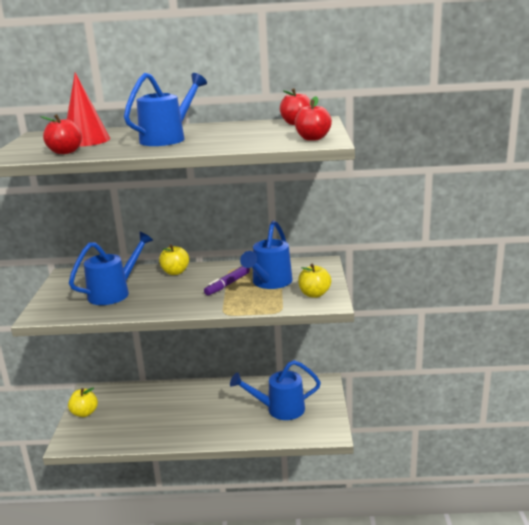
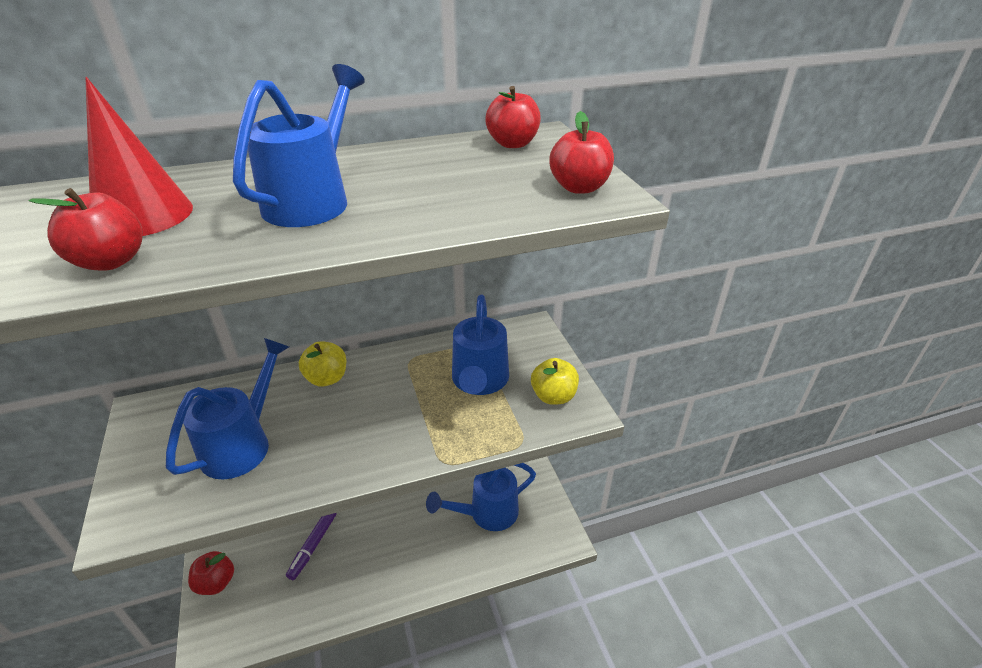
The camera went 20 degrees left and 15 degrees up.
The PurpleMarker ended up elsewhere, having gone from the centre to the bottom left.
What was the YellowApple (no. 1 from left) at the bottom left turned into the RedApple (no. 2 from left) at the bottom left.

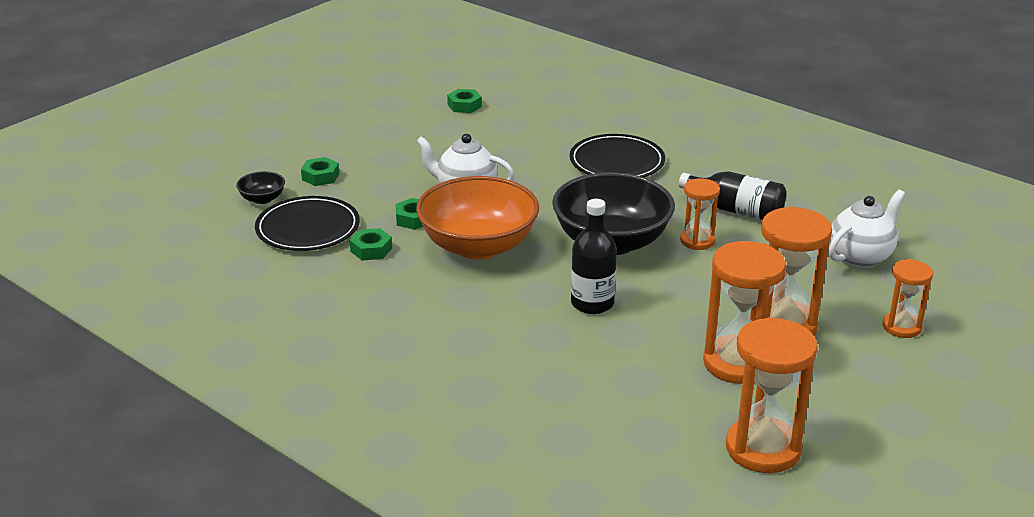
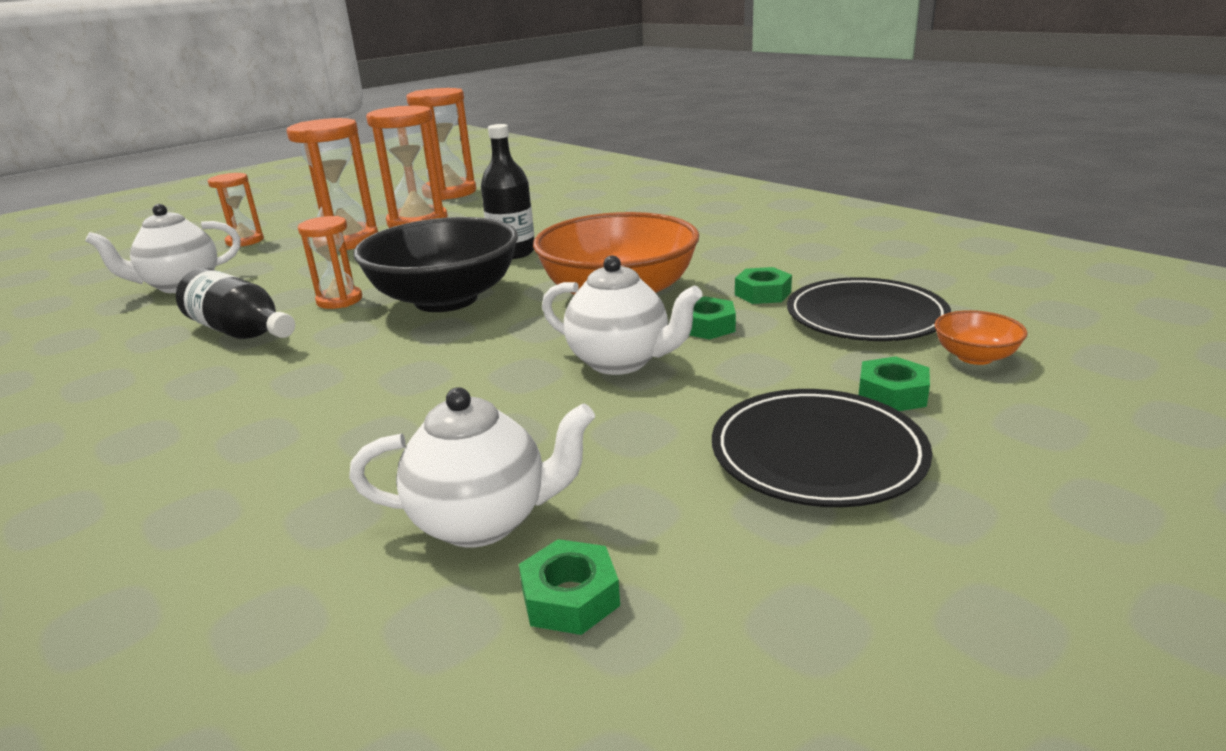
The camera went 170 degrees left and 5 degrees down.
The BlackPlate (no. 2 from left in the first image) ended up elsewhere, having gone from the top centre to the middle right.
What was the BlackBowl (no. 1 from left) at the middle left turned into the OrangeBowl (no. 2 from left) at the middle right.
The second view gained the WhiteTeapot (no. 2 from left) at the centre.

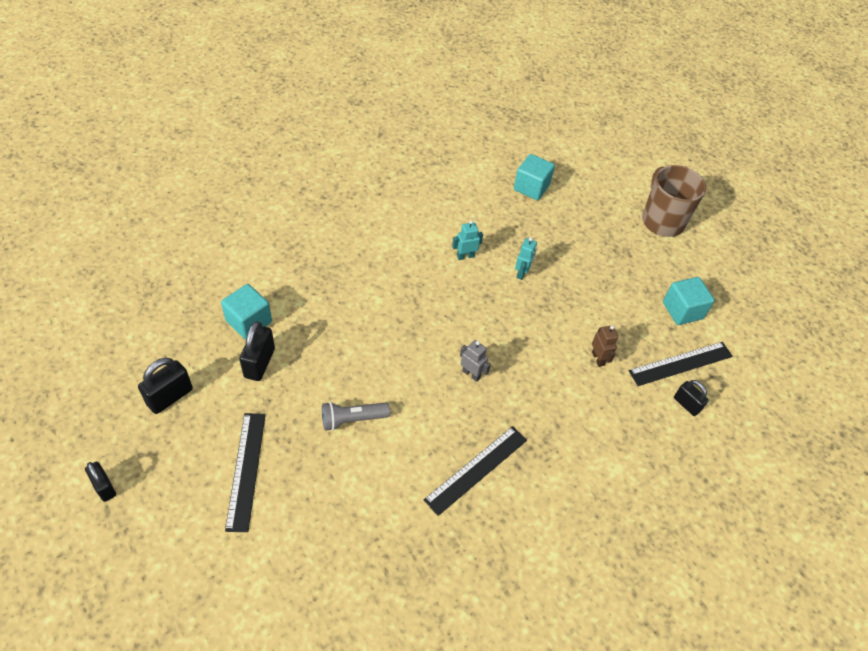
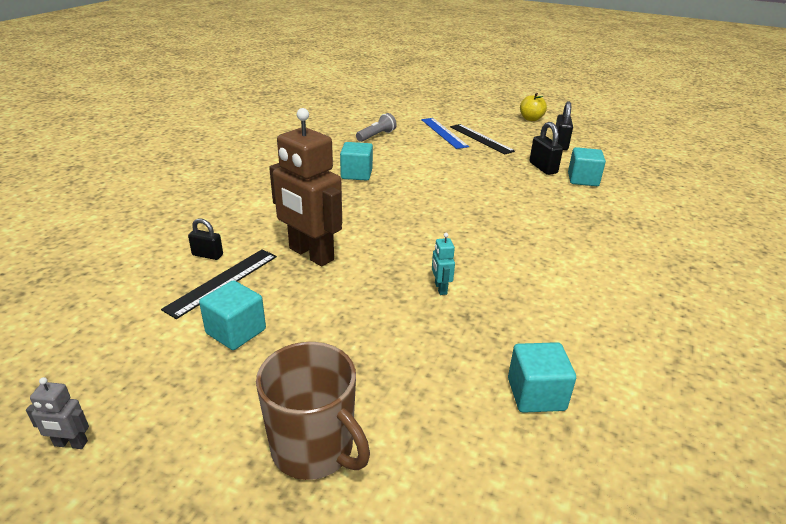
The camera went 150 degrees right and 20 degrees down.
The second view lost the TurquoiseRobot (no. 1 from left) at the centre.
The size of the BrownRobot at the middle right changed by a factor of 2.47.
The GreyRobot ended up elsewhere, having gone from the centre to the bottom left.
The GreyFlashlight ended up elsewhere, having gone from the centre to the top centre.
Where the BlackRuler (no. 2 from left) stood at the bottom centre, the TurquoiseCube (no. 2 from left) came to stand at the top centre.
Where the BlackPadlock (no. 1 from left) stood at the bottom left, the YellowApple came to stand at the top right.
The second view gained the BlueRuler at the top centre.

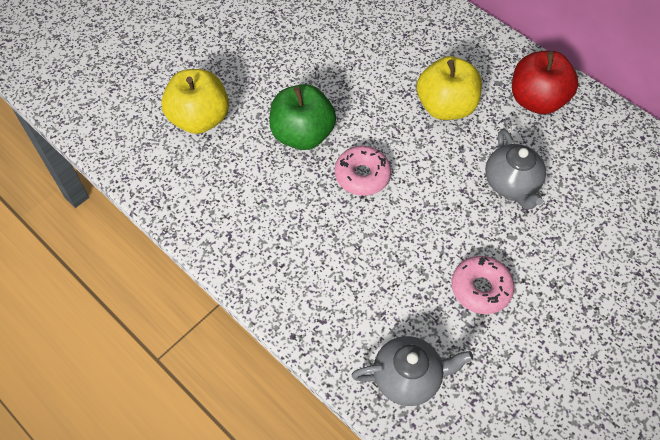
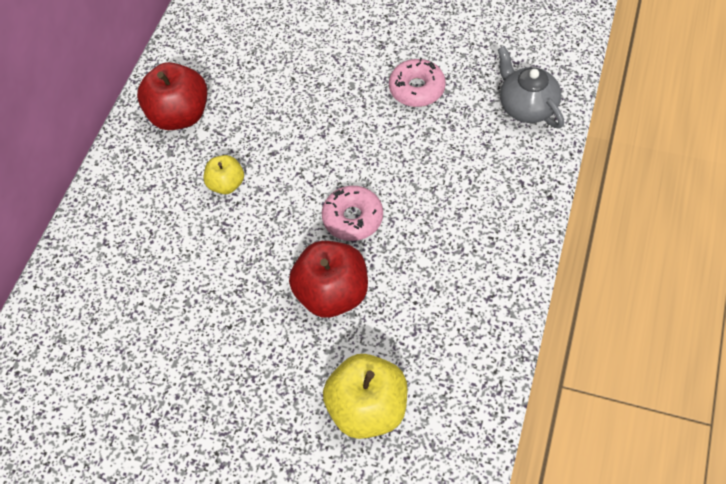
The camera went 110 degrees left and 0 degrees up.
The size of the YellowApple (no. 2 from left in the first image) at the top right changed by a factor of 0.56.
What was the GreenApple at the top centre turned into the RedApple (no. 2 from left) at the centre.
The second view lost the GreyTeapot (no. 2 from left) at the middle right.

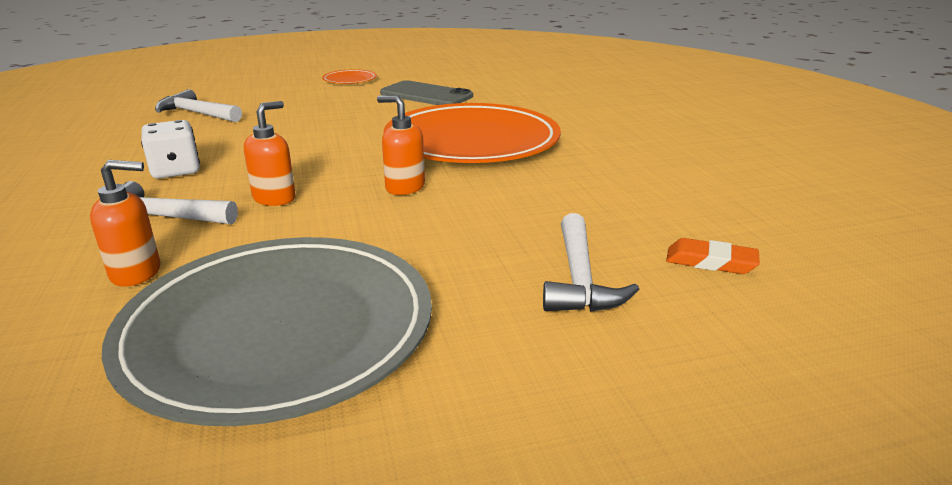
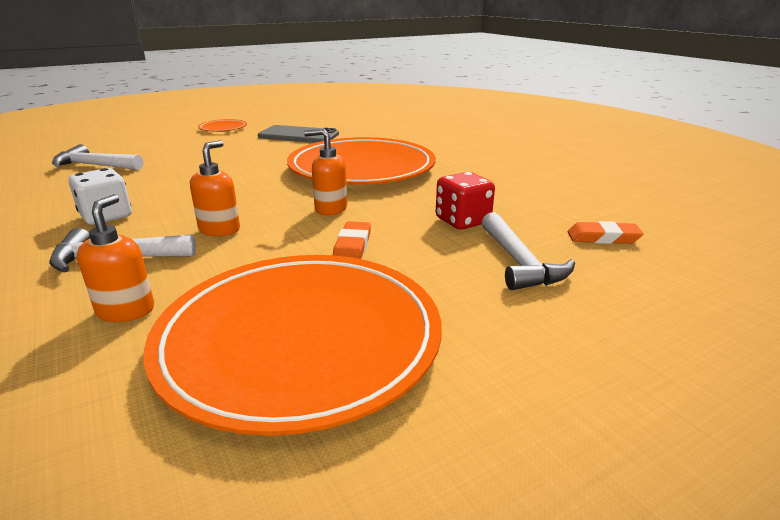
The camera went 15 degrees left and 0 degrees up.
The OrangeSoapDispenser (no. 1 from left) at the middle left ended up facing another way, 60 degrees counterclockwise from before.
What was the GreyPlate at the bottom left turned into the OrangePlate (no. 2 from left) at the centre.
The second view gained the RedDice at the centre.
The second view gained the OrangeEraser (no. 1 from left) at the centre.

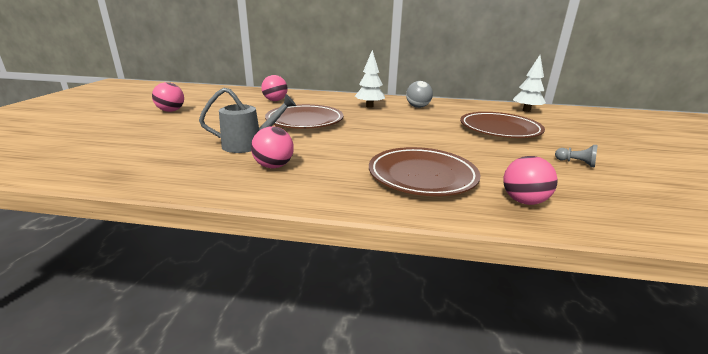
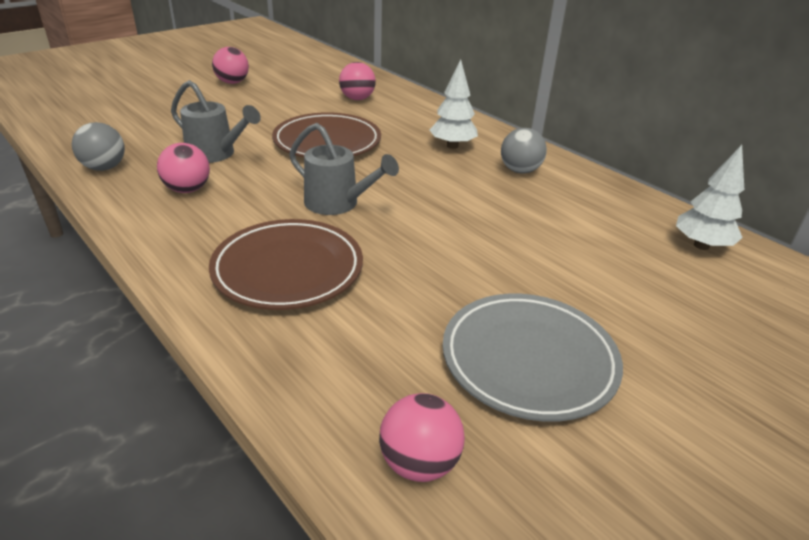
The camera went 40 degrees right and 10 degrees up.
The second view lost the BrownPlate (no. 3 from left) at the middle right.
Where the GreyPawn stood at the middle right, the GreyPlate came to stand at the centre.
The PinkBall (no. 4 from left) ended up elsewhere, having gone from the middle right to the bottom centre.
The second view gained the GreyBall (no. 1 from left) at the top left.
The second view gained the GreyWateringCan (no. 2 from left) at the top centre.

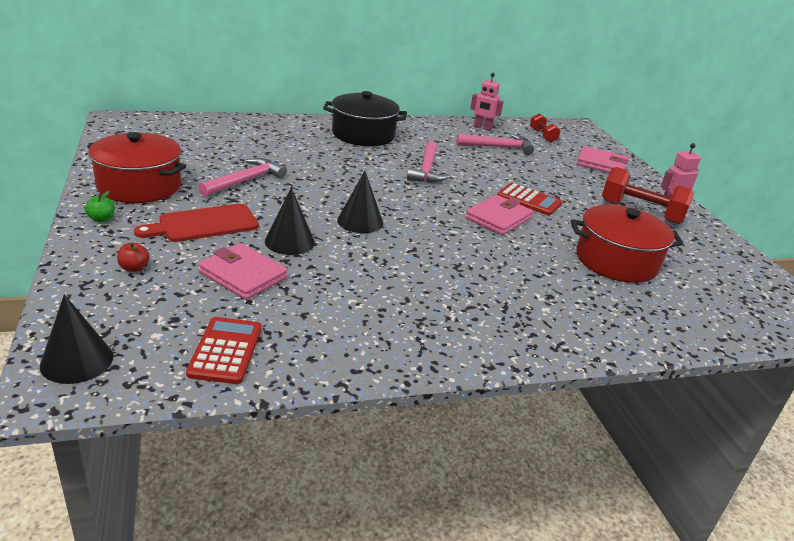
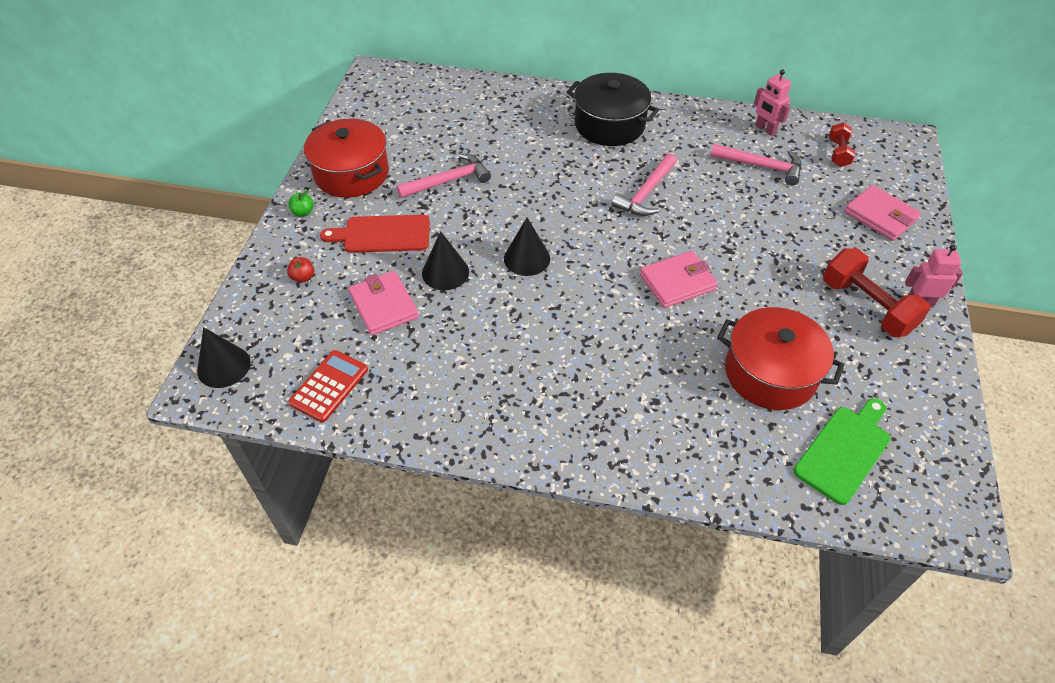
The camera went 30 degrees right and 20 degrees up.
The second view lost the RedCalculator (no. 2 from left) at the centre.
The second view gained the GreenCuttingBoard at the middle right.

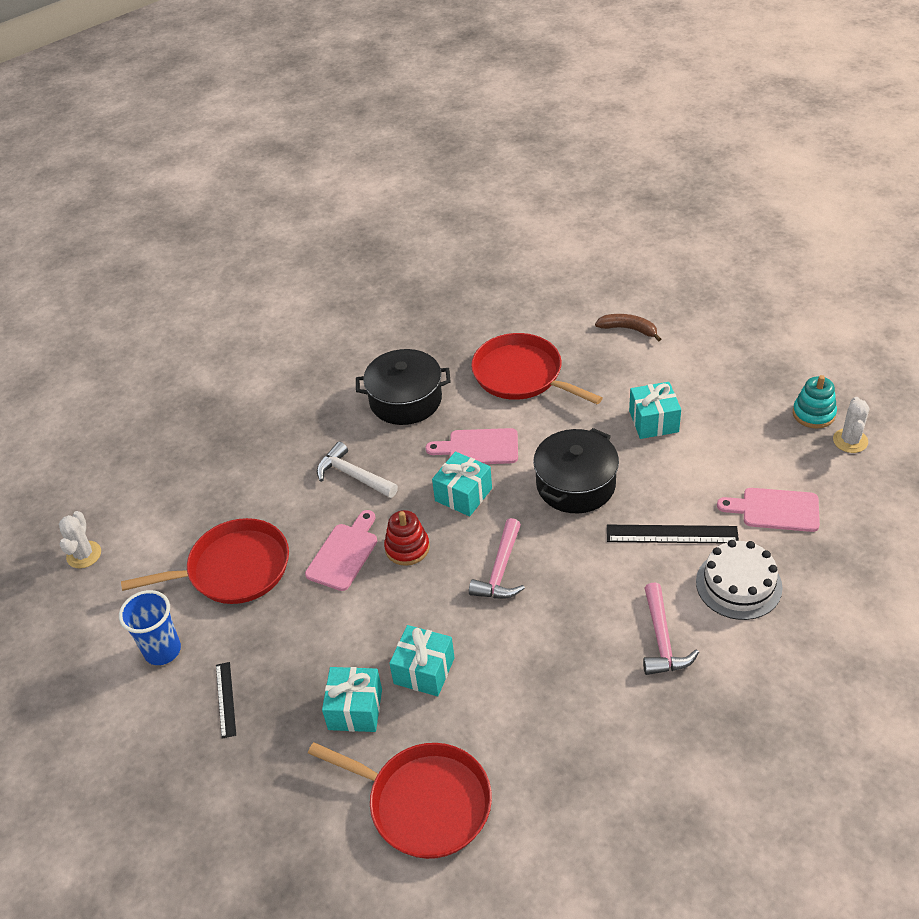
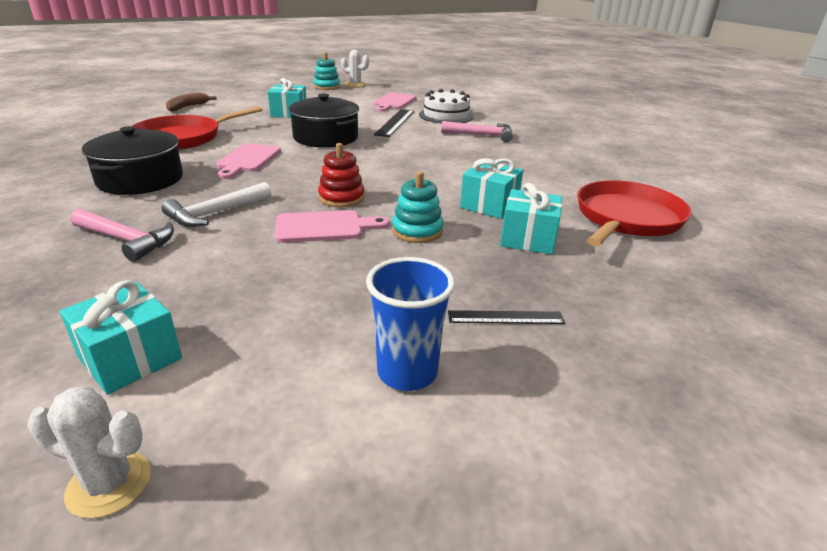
The camera went 85 degrees left and 15 degrees down.
The TurquoiseGift (no. 3 from left in the first image) ended up elsewhere, having gone from the centre to the middle left.
The PinkCuttingBoard (no. 1 from left in the first image) at the centre ended up facing another way, 135 degrees clockwise from before.
The second view lost the RedPan (no. 1 from left) at the middle left.
The PinkHammer (no. 1 from left) ended up elsewhere, having gone from the centre to the middle left.
The second view gained the TurquoiseStackingToy (no. 2 from left) at the centre.

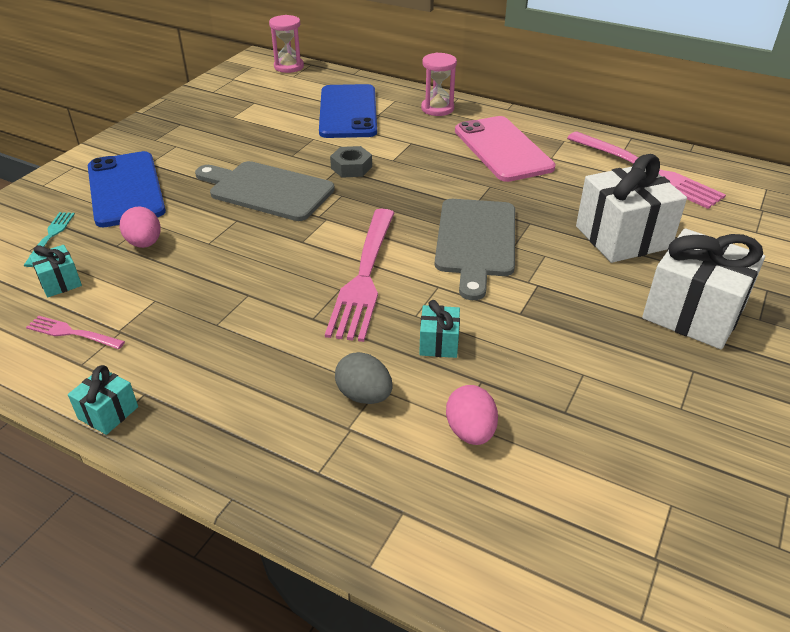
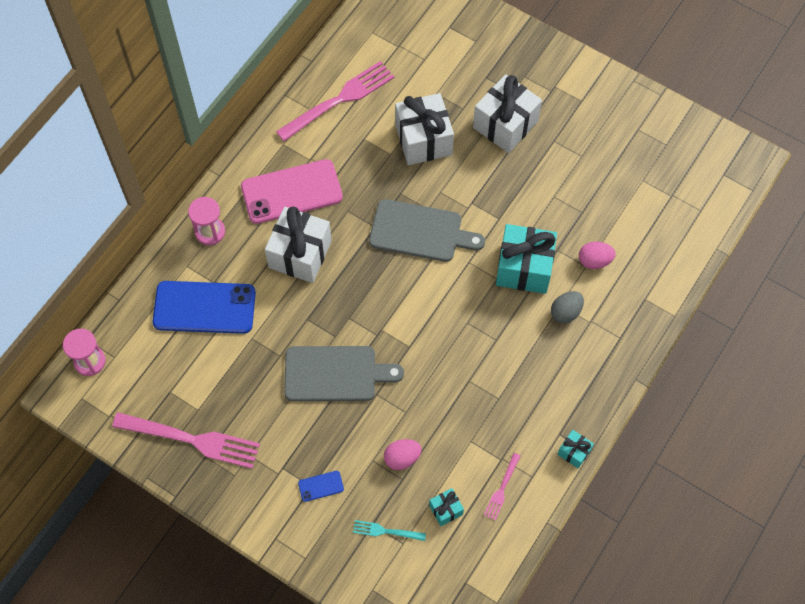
The camera went 85 degrees left and 25 degrees up.
The second view lost the GreyNut at the top centre.
The size of the BluePhone (no. 1 from left in the first image) at the top left changed by a factor of 0.41.
The GreyCuttingBoard (no. 1 from left) at the top centre ended up facing another way, 120 degrees counterclockwise from before.
The PinkFork (no. 2 from left in the first image) ended up elsewhere, having gone from the centre to the bottom left.
The size of the TurquoiseGift (no. 3 from left in the first image) at the centre changed by a factor of 2.13.
The second view gained the WhiteGift (no. 1 from left) at the centre.

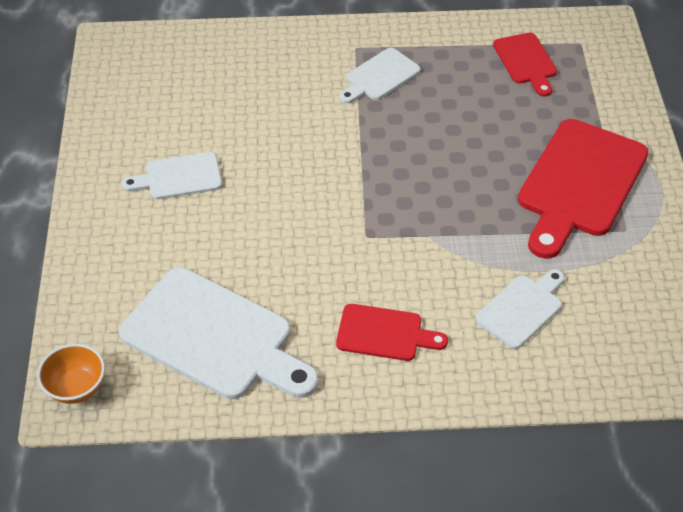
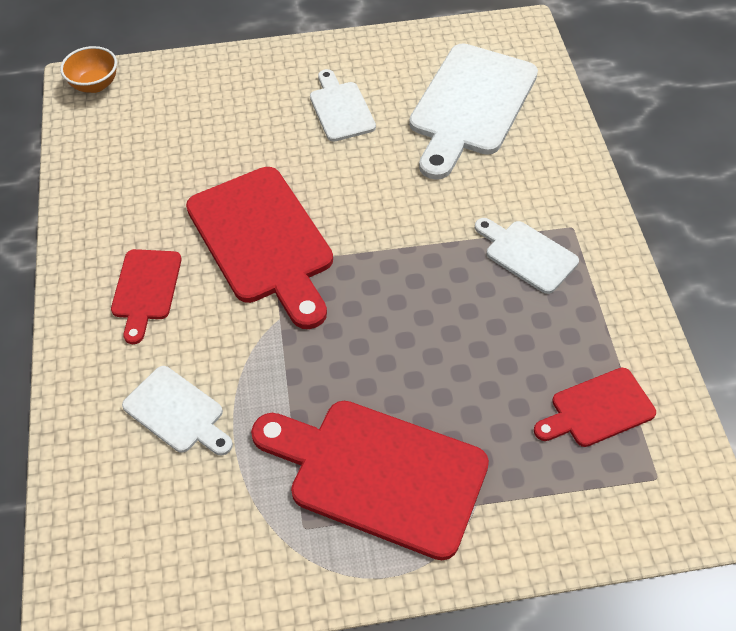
The camera went 85 degrees right and 5 degrees up.
The WhiteCuttingBoard (no. 2 from left in the first image) ended up elsewhere, having gone from the middle left to the top centre.
The second view gained the RedCuttingBoard (no. 2 from left) at the centre.

